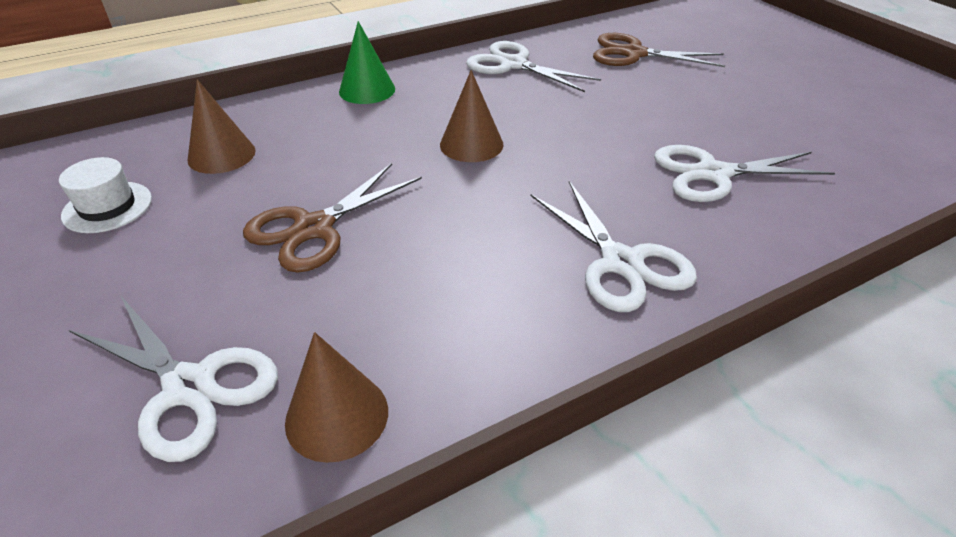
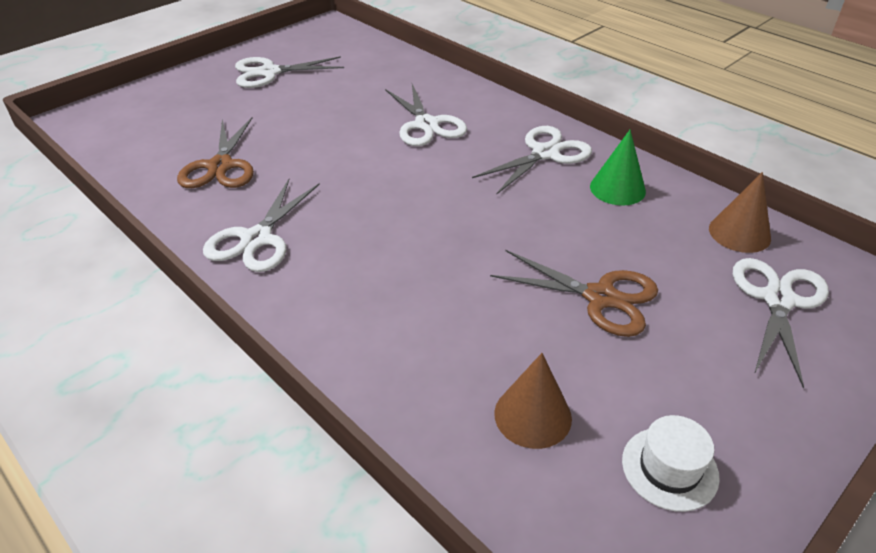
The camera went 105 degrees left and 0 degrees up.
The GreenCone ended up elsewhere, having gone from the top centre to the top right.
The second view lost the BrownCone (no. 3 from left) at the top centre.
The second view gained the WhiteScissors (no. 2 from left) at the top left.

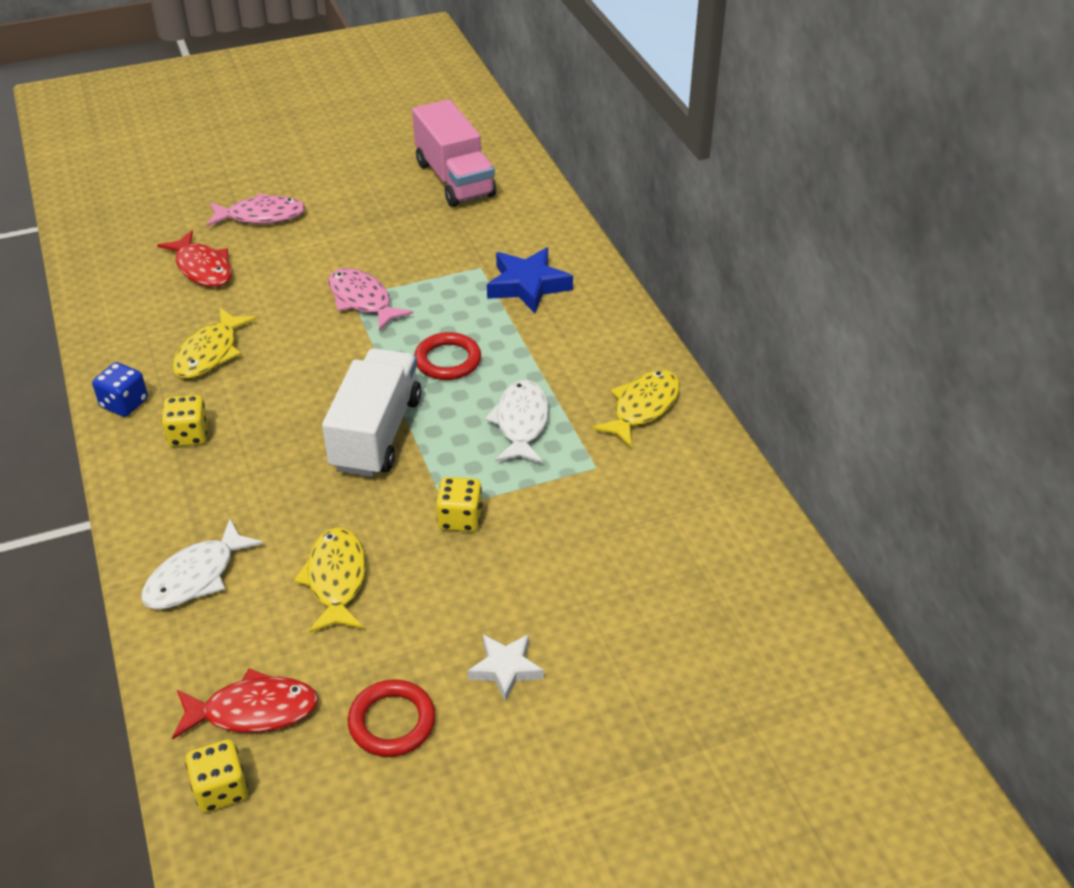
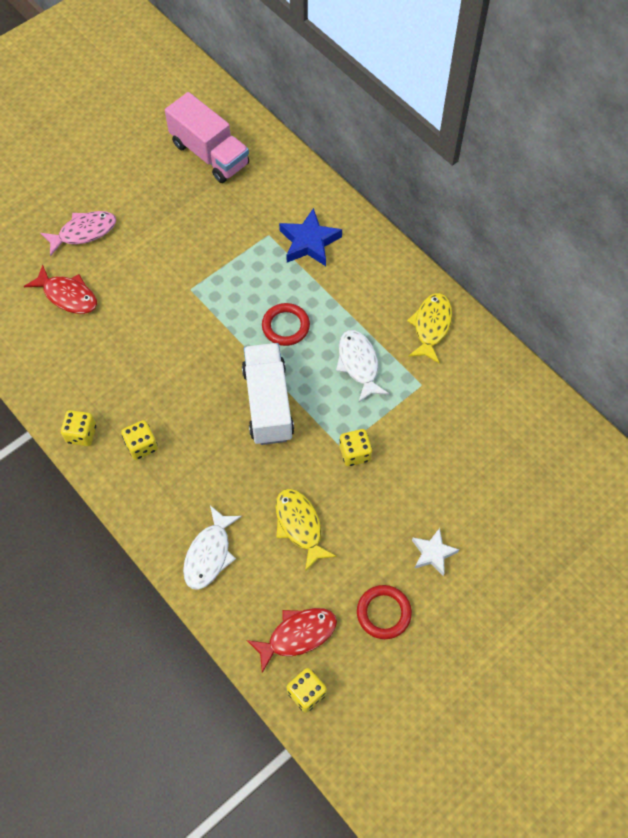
The camera went 20 degrees left and 20 degrees up.
The second view lost the PinkFish (no. 2 from left) at the centre.
The second view lost the YellowFish (no. 1 from left) at the middle left.
What was the BlueDice at the middle left turned into the YellowDice (no. 1 from left) at the middle left.

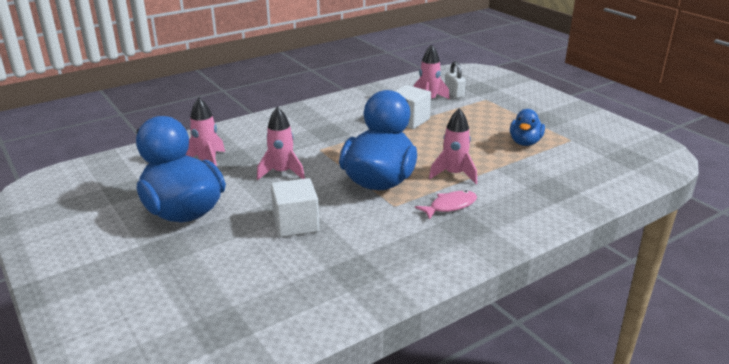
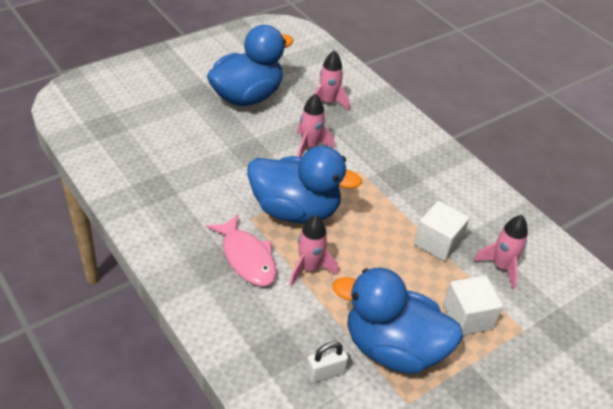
The camera went 85 degrees right and 15 degrees up.
The WhitePadlock ended up elsewhere, having gone from the top centre to the bottom centre.
The size of the BlueDuck (no. 3 from left) at the middle right changed by a factor of 1.95.
The WhiteCube (no. 1 from left in the first image) ended up elsewhere, having gone from the centre to the bottom right.
The size of the PinkFish at the centre changed by a factor of 1.50.

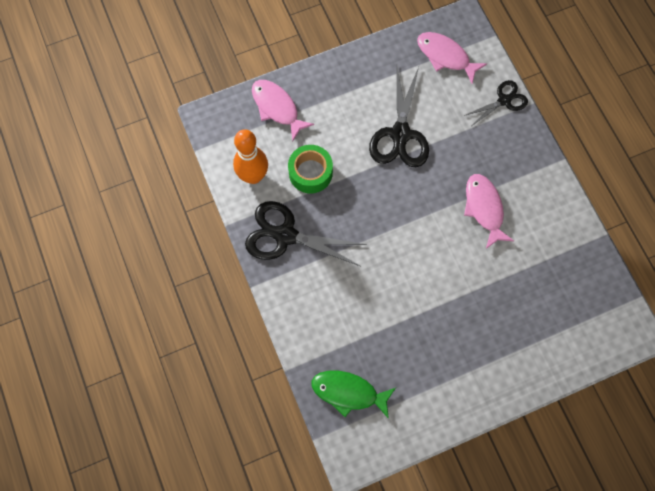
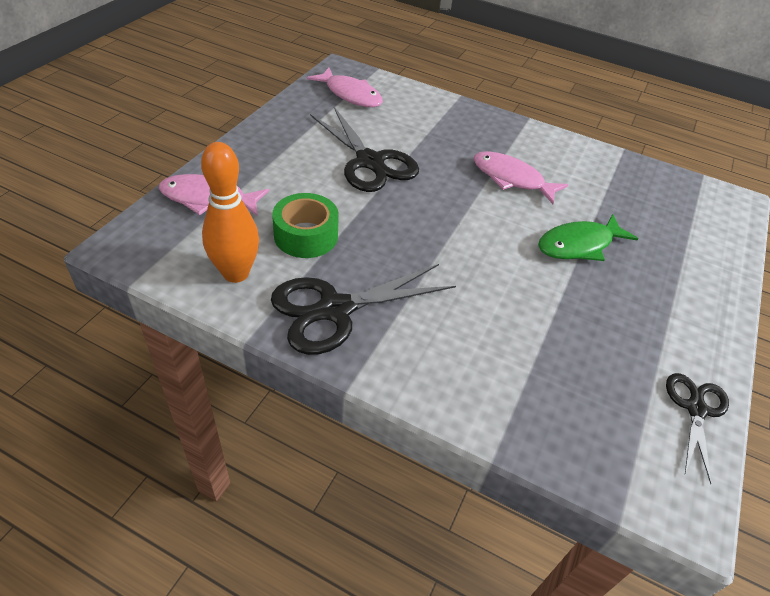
The camera went 45 degrees left and 25 degrees down.
The PinkFish (no. 2 from left) at the top right ended up facing another way, 135 degrees counterclockwise from before.
The BlackScissors (no. 3 from left) ended up elsewhere, having gone from the top right to the bottom right.
The GreenFish ended up elsewhere, having gone from the bottom centre to the middle right.

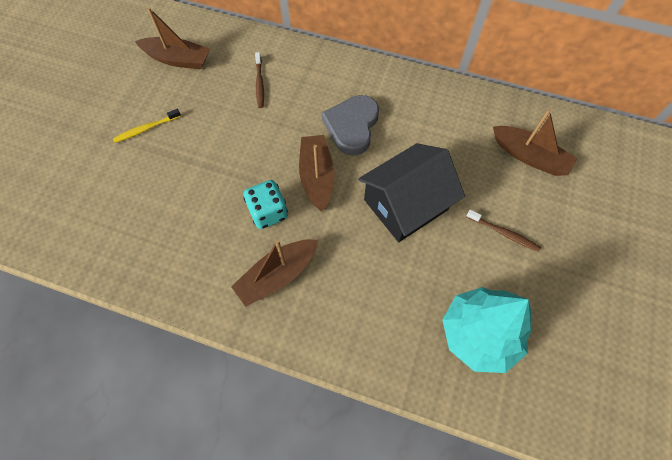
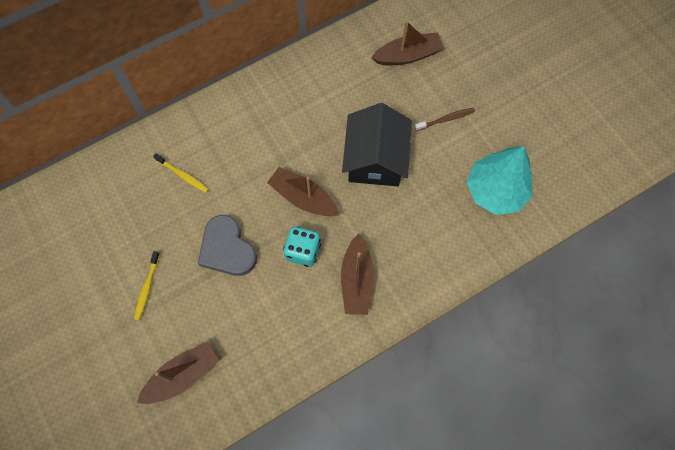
The camera went 50 degrees left and 5 degrees up.
The BrownBoat (no. 1 from left) ended up elsewhere, having gone from the top left to the bottom left.
What was the BrownToothbrush (no. 1 from left) at the top centre turned into the YellowToothbrush (no. 2 from left) at the middle left.
The GreyHeart ended up elsewhere, having gone from the top centre to the centre.

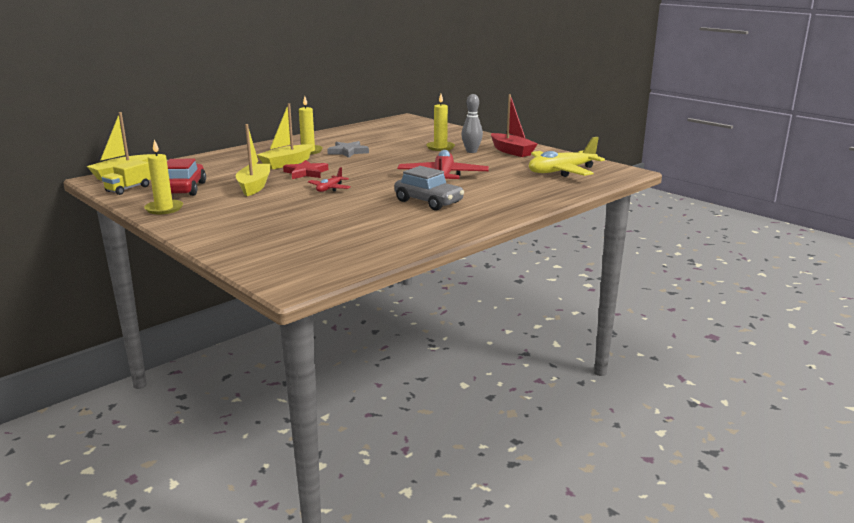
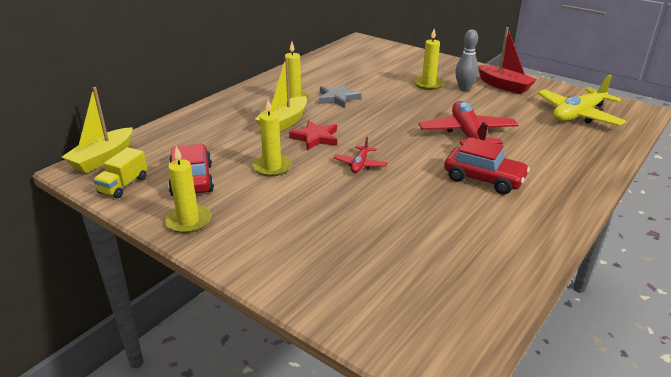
The camera went 10 degrees left and 10 degrees up.
Where the YellowBoat (no. 2 from left) stood at the top left, the YellowCandle (no. 2 from left) came to stand at the centre.
What was the GreyCar at the centre turned into the RedCar (no. 2 from left) at the middle right.

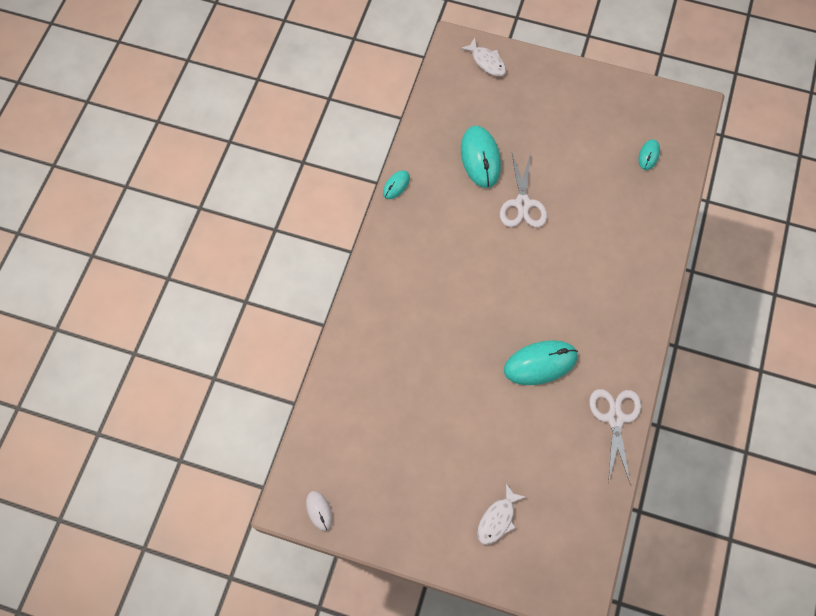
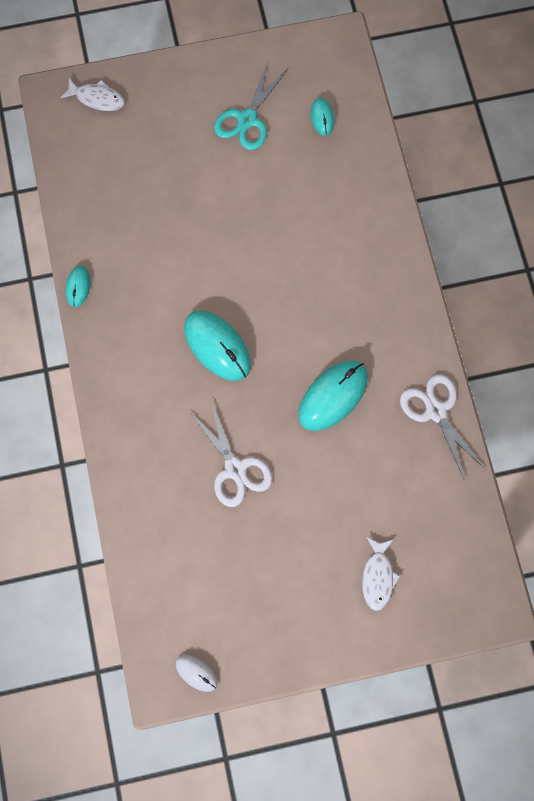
The camera went 30 degrees left and 5 degrees up.
The TurquoiseMouse (no. 2 from left) ended up elsewhere, having gone from the top centre to the centre.
The WhiteScissors (no. 1 from left) ended up elsewhere, having gone from the top centre to the centre.
The second view gained the TurquoiseScissors at the top centre.

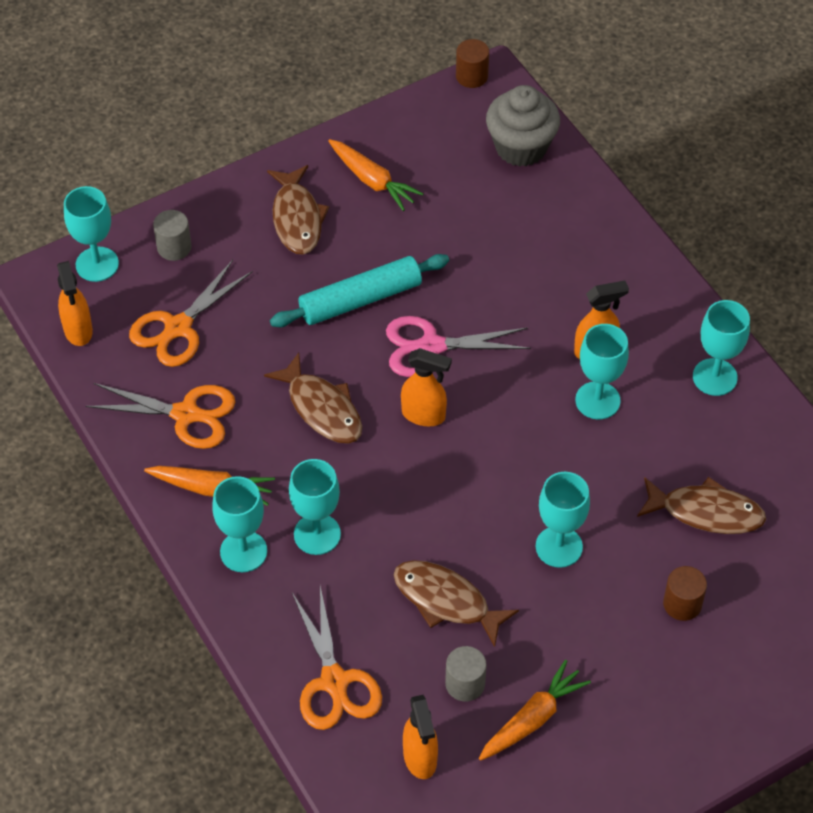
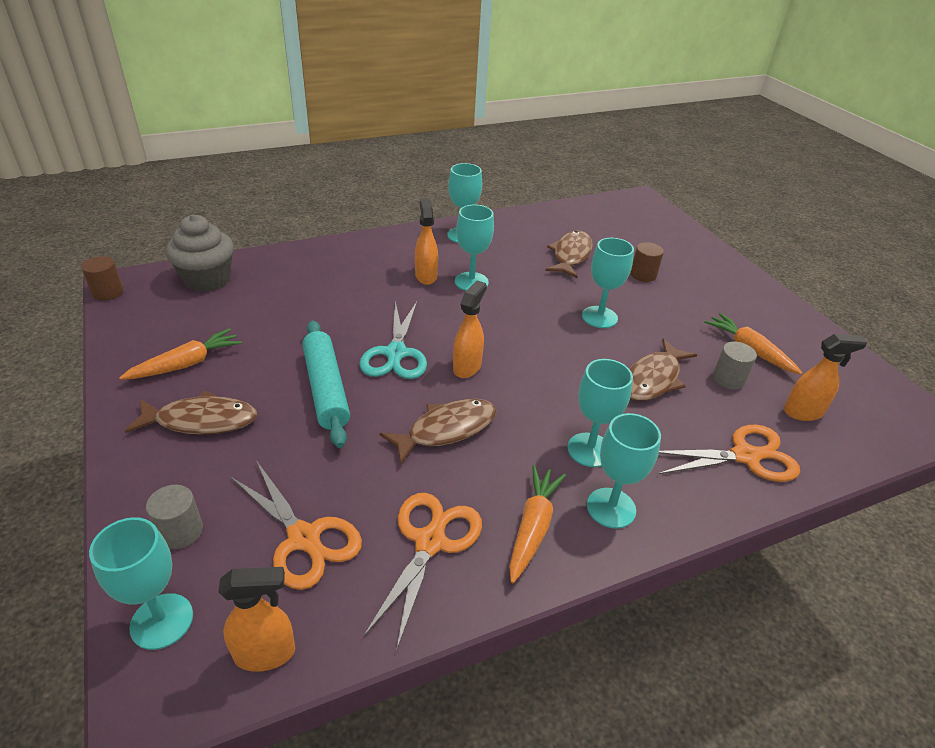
The camera went 85 degrees left and 15 degrees down.
What was the PinkScissors at the centre turned into the TurquoiseScissors at the centre.

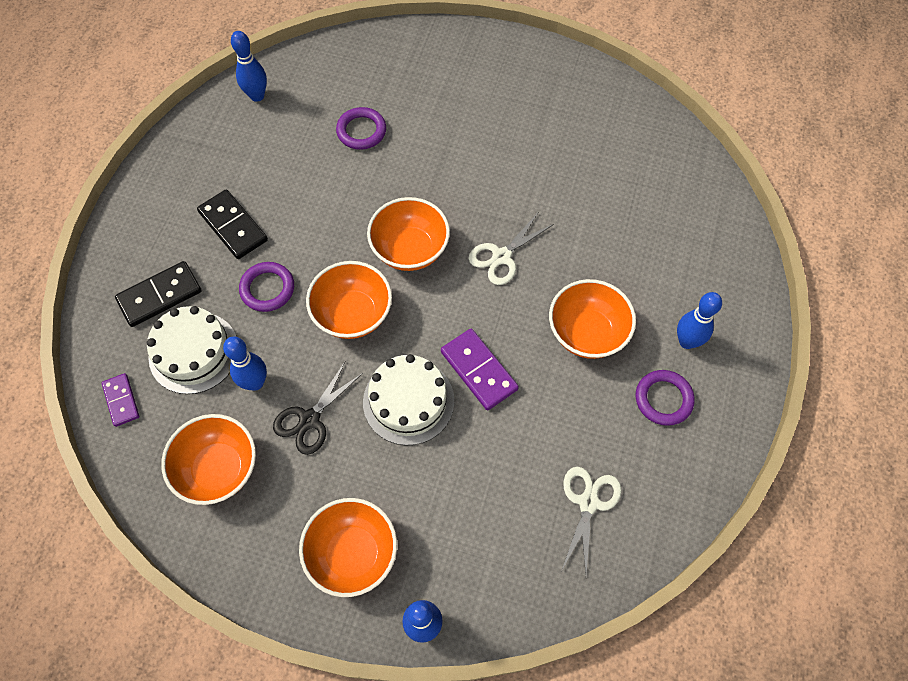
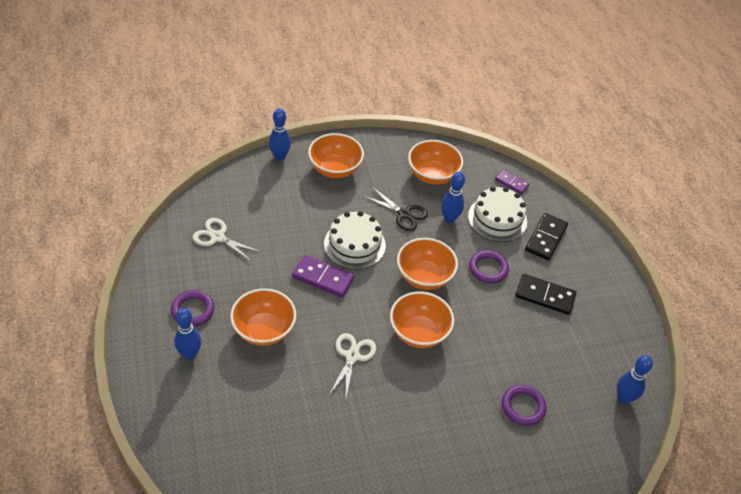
The camera went 145 degrees right and 15 degrees down.
The BlackScissors at the centre ended up facing another way, 120 degrees clockwise from before.
The WhiteScissors (no. 2 from left in the first image) at the bottom centre ended up facing another way, 135 degrees clockwise from before.

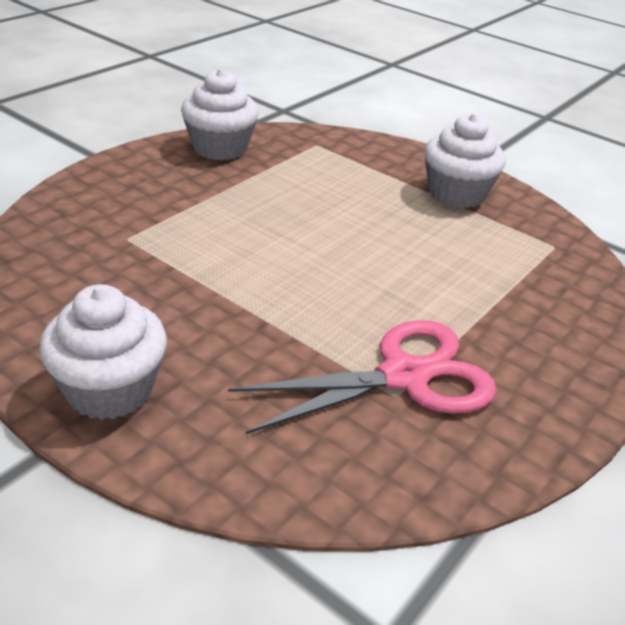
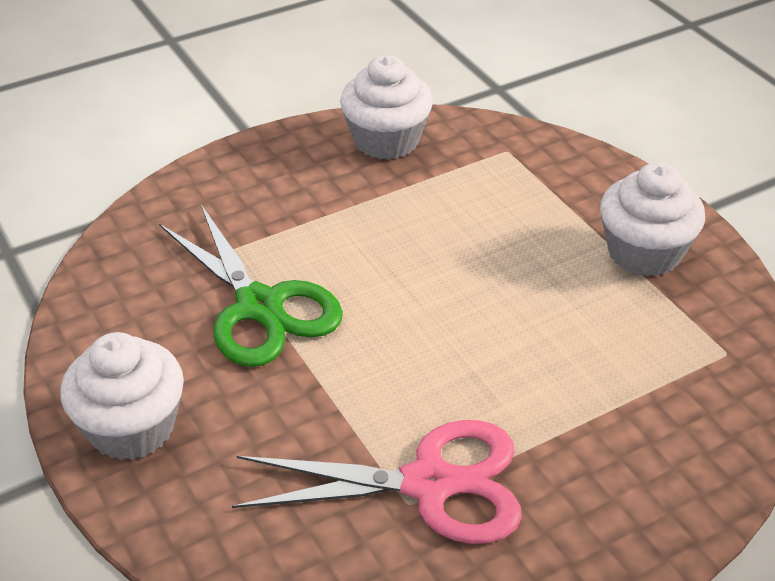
The camera went 25 degrees right and 5 degrees up.
The second view gained the GreenScissors at the middle left.

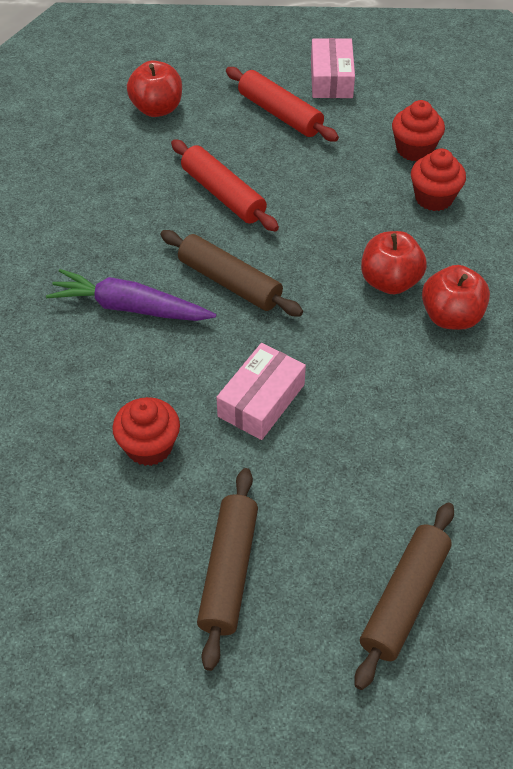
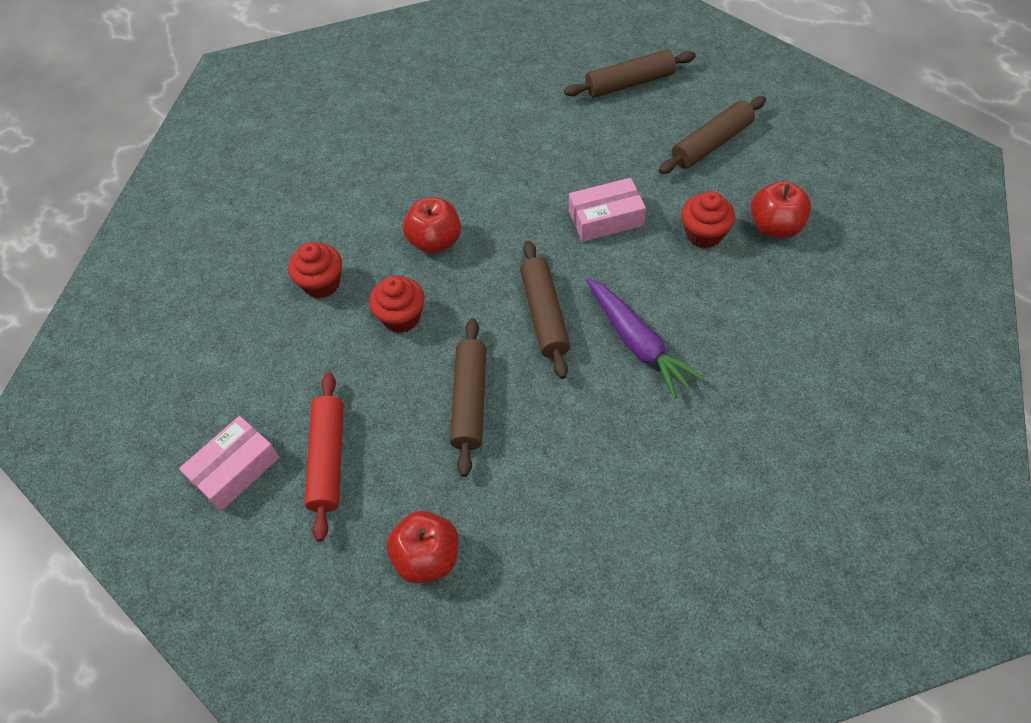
The camera went 135 degrees left and 5 degrees up.
The RedCupcake (no. 2 from left) ended up elsewhere, having gone from the top right to the centre.
What was the RedRollingPin (no. 1 from left) at the top centre turned into the BrownRollingPin (no. 1 from left) at the centre.
The RedApple (no. 3 from left) ended up elsewhere, having gone from the middle right to the top right.

